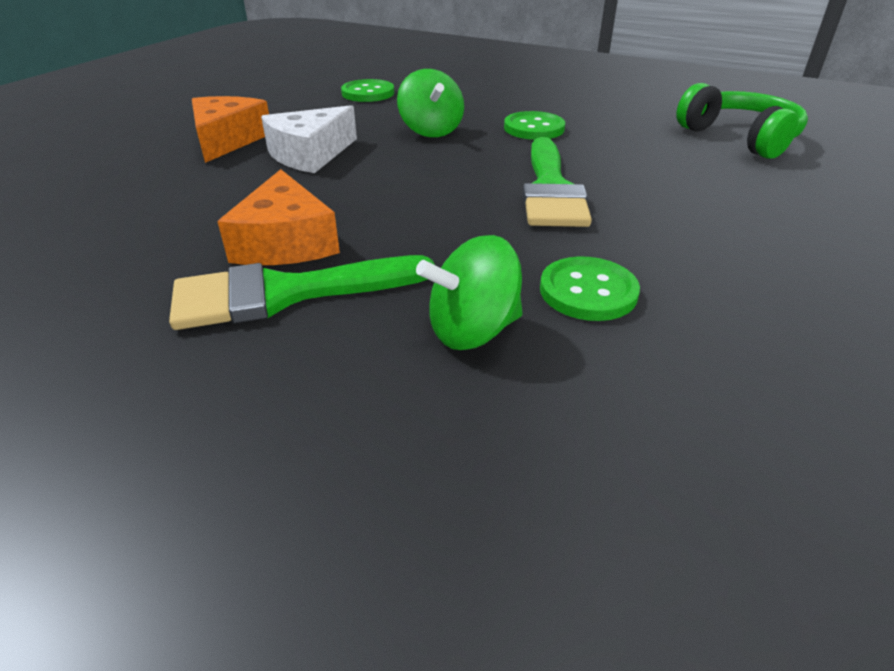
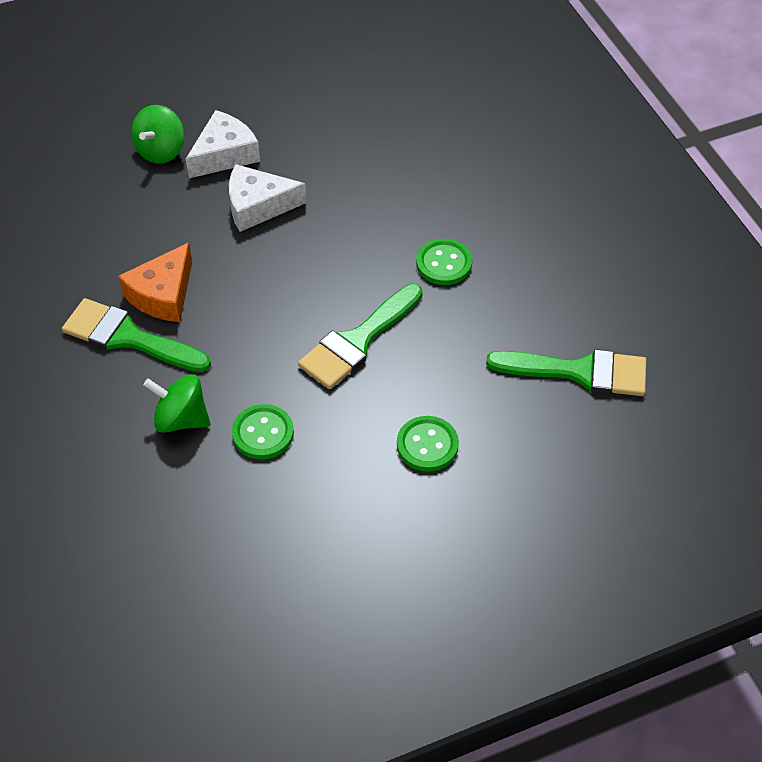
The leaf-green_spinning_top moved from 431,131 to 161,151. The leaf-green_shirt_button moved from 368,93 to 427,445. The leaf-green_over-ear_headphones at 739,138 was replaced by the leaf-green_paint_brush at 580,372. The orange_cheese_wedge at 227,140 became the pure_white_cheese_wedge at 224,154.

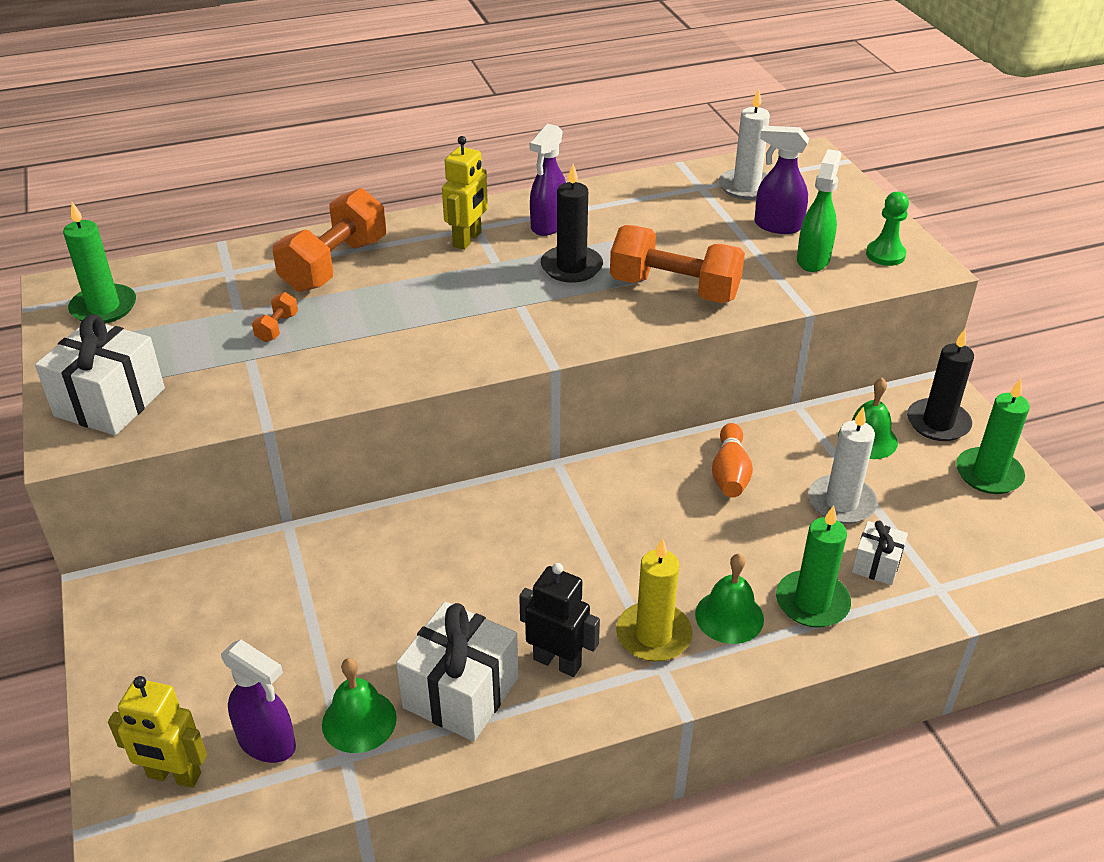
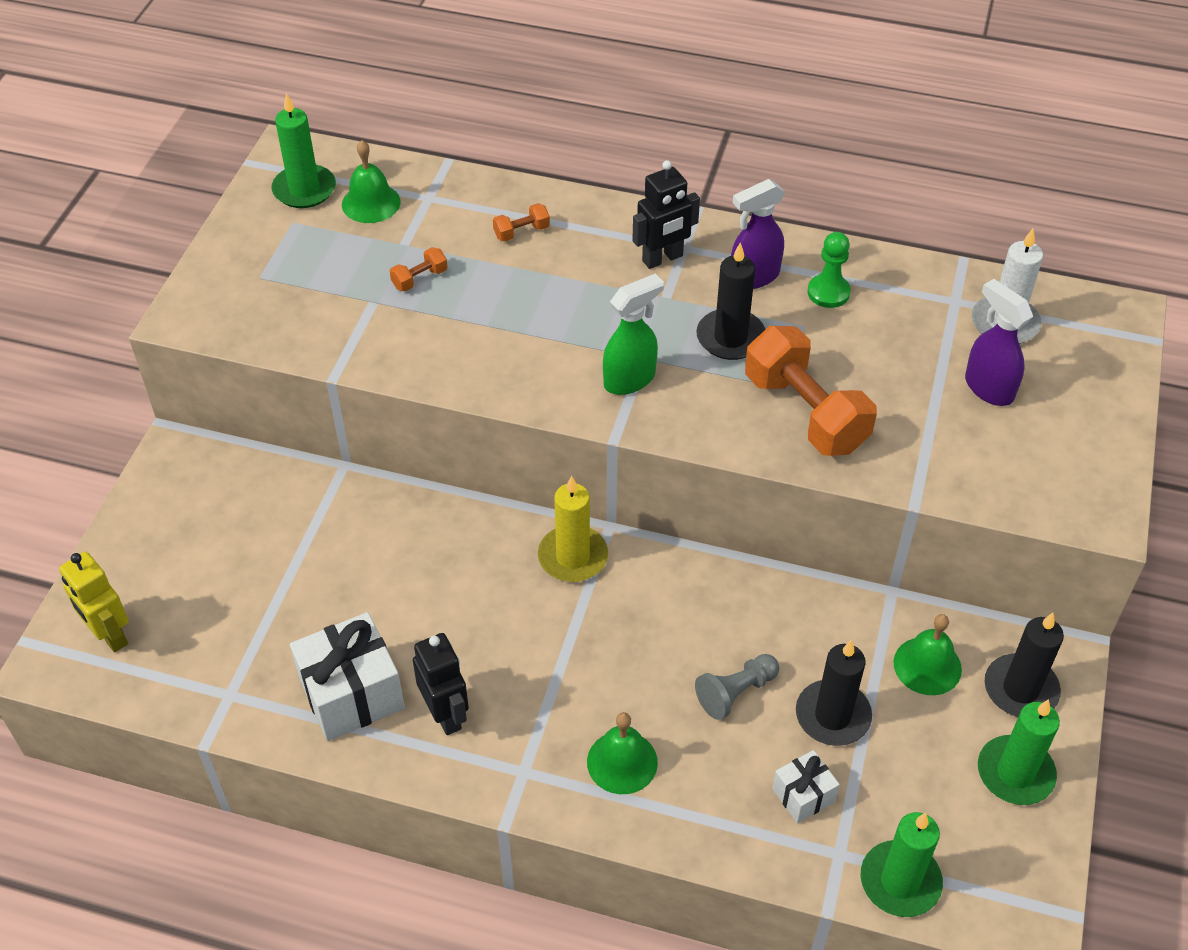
The yellow_robot_figure at 468,240 became the black_robot_figure at 662,259. The leaf-green_sprayer moved from 813,259 to 630,379. The orange_free_weight at 335,265 changed to 0.42 times the size. The leaf-green_pawn moved from 885,255 to 828,292. The pure_white_gift at 110,402 disappeared. The pure_white_candle at 841,502 became the black_candle at 832,716. The orange_bowling_pin at 730,473 disappeared. The leaf-green_candle moved from 812,602 to 900,881. The yellow_candle moved from 653,635 to 573,557. The royal_purple_sprayer at 267,743 disappeared. The leaf-green_bell moved from 359,721 to 371,203. The grey_pawn at 736,692 appeared.

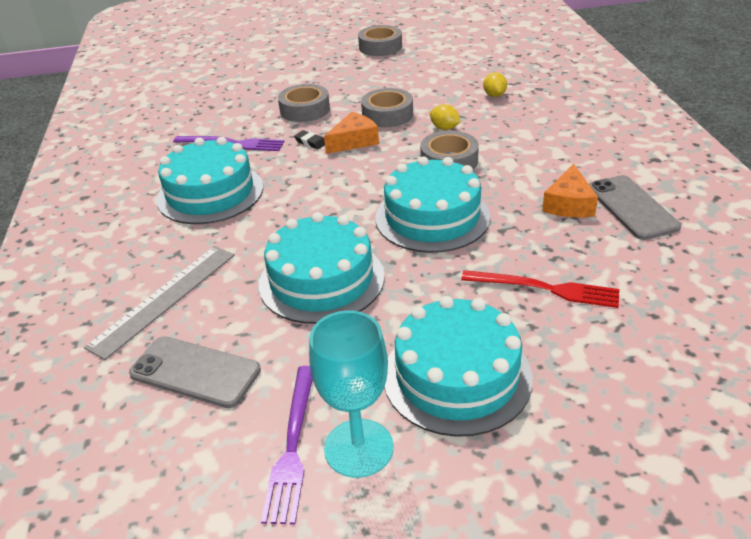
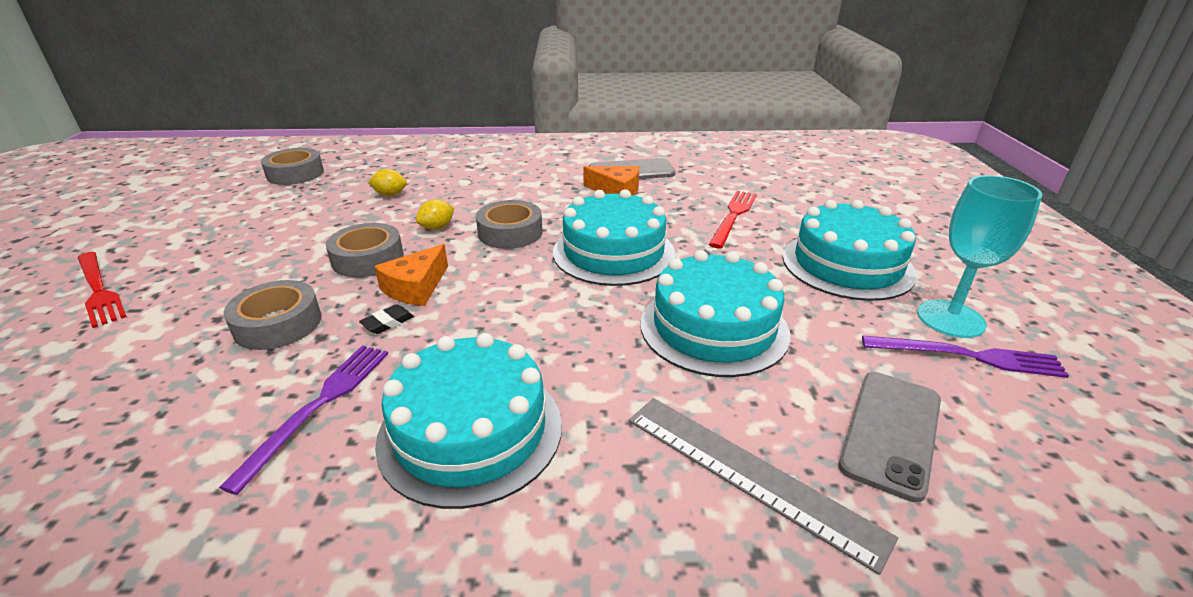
The grey_tape moved from 380,47 to 295,174. The orange_cheese_wedge at 354,141 turned 120 degrees counterclockwise. The red_table_fork at 99,290 appeared.

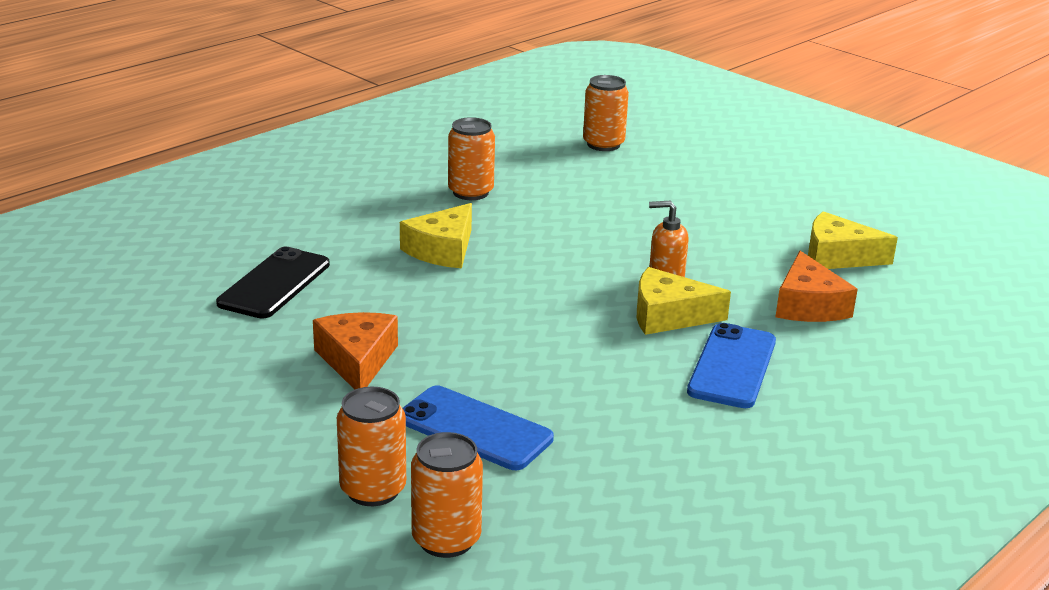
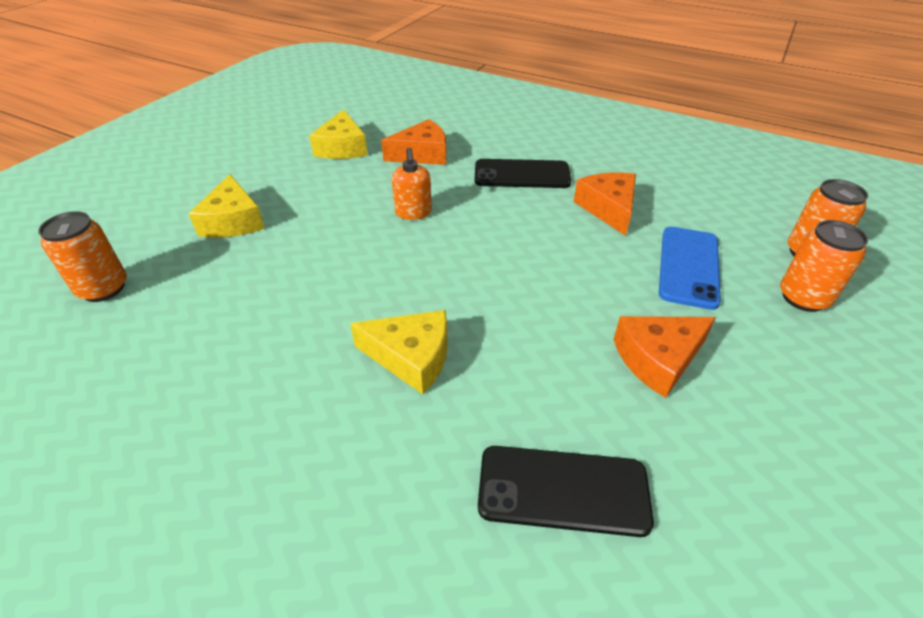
The orange_can at 470,192 disappeared. The yellow_cheese_wedge moved from 668,316 to 233,221. The cobalt_smartphone at 732,366 became the black_smartphone at 522,175. The orange_cheese_wedge at 608,208 appeared.

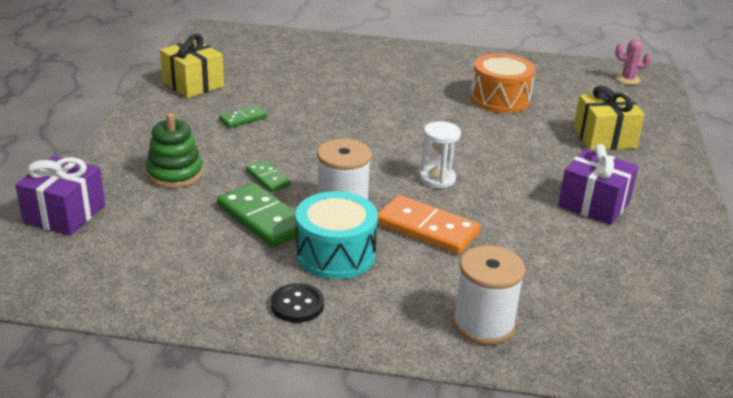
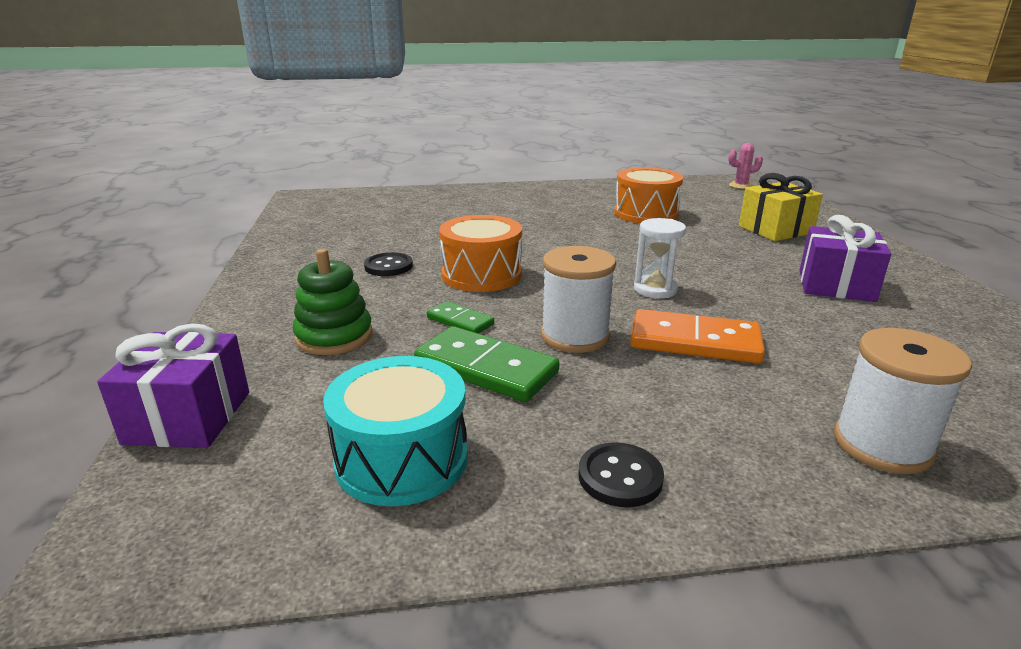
The yellow_gift at 193,84 disappeared. The leaf-green_domino_tile at 243,119 was replaced by the black_shirt_button at 388,266. The turquoise_snare_drum moved from 335,254 to 402,459. The orange_snare_drum at 481,275 appeared.

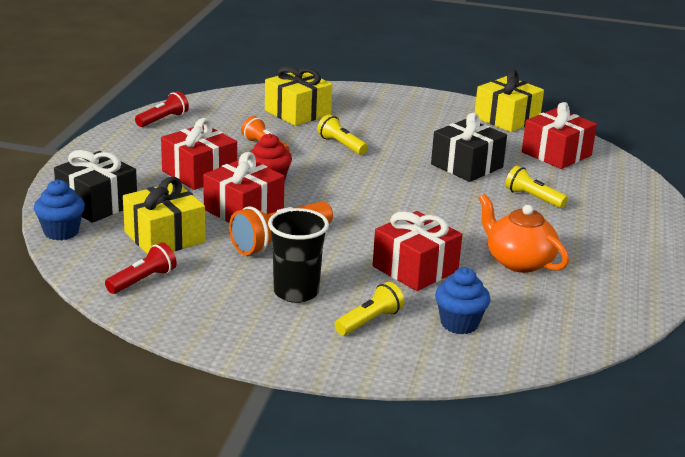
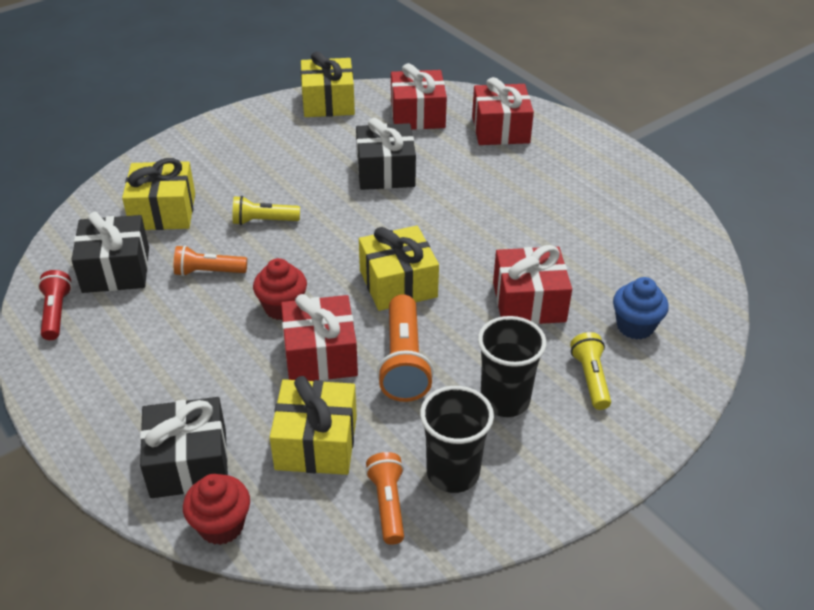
The red_gift moved from 199,173 to 500,129. The yellow_torch at 533,198 disappeared. The cobalt_muffin at 61,232 became the red_muffin at 221,525. The orange_teapot at 518,261 disappeared. The red_torch at 142,280 became the orange_torch at 387,504. The black_gift at 116,270 appeared. The yellow_gift at 398,284 appeared. The black_tumbler at 453,473 appeared.

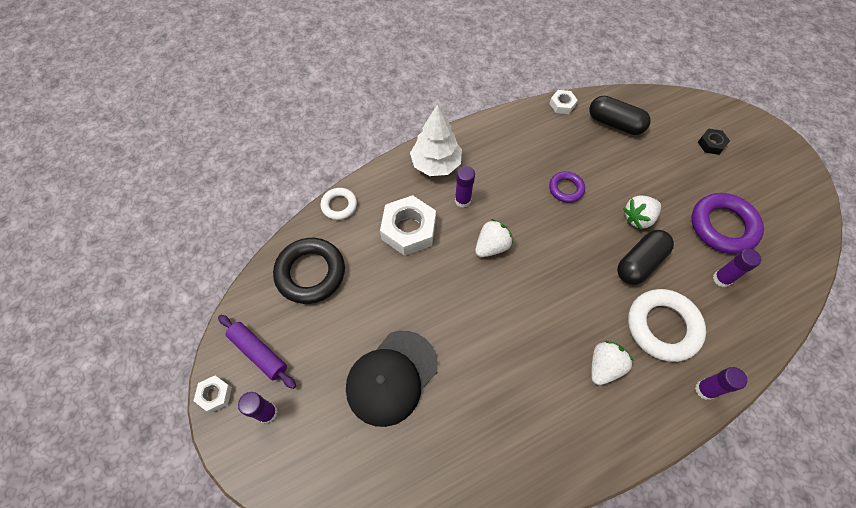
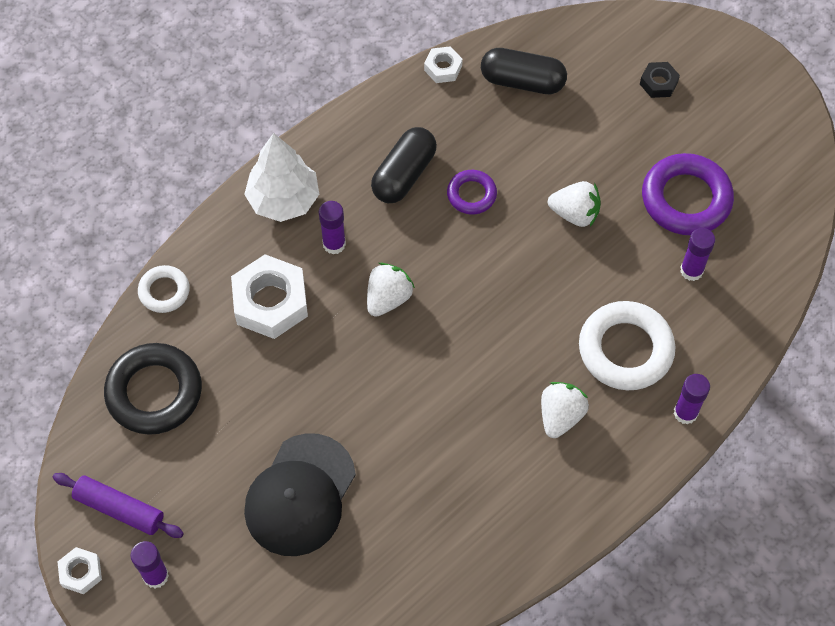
The pure_white_toy_strawberry at 638,218 turned 120 degrees counterclockwise. The black_pill moved from 640,263 to 404,175.

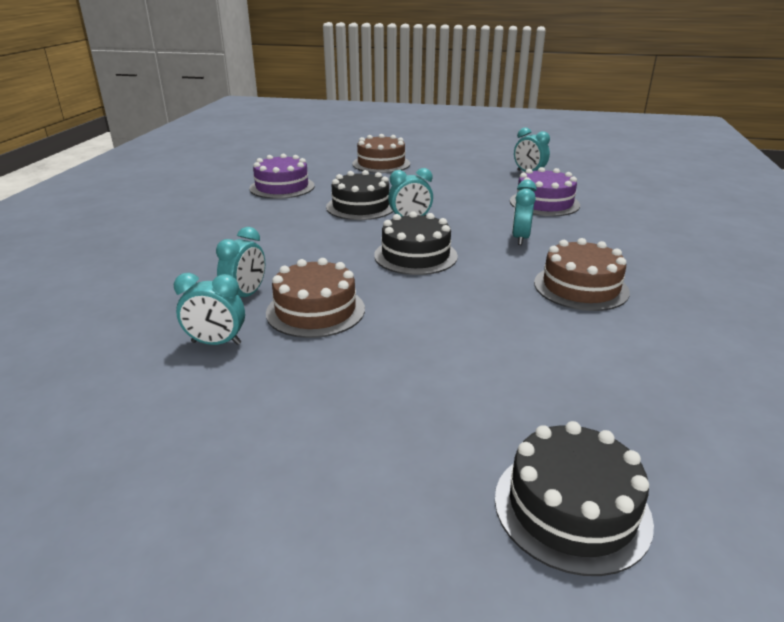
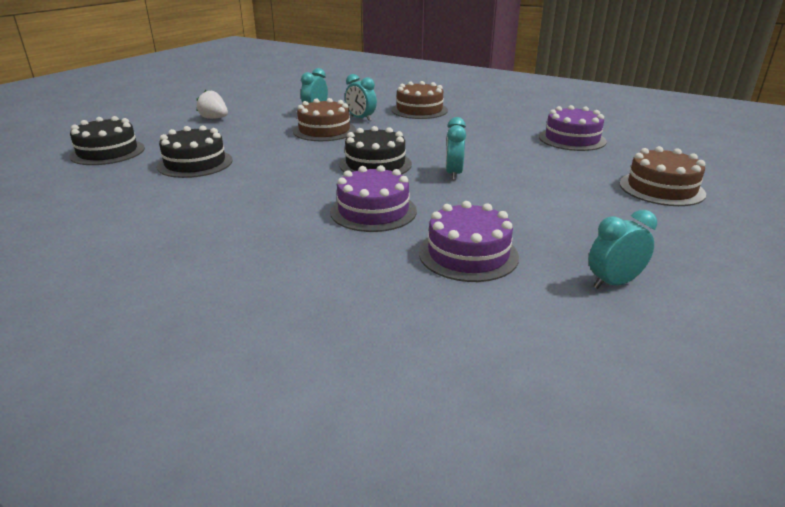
The black_layer_cake moved from 361,206 to 195,163. The turquoise_clock at 520,238 was replaced by the royal_purple_layer_cake at 373,211. The dark_brown_layer_cake moved from 580,287 to 419,110. The pure_white_toy_strawberry at 214,118 appeared.

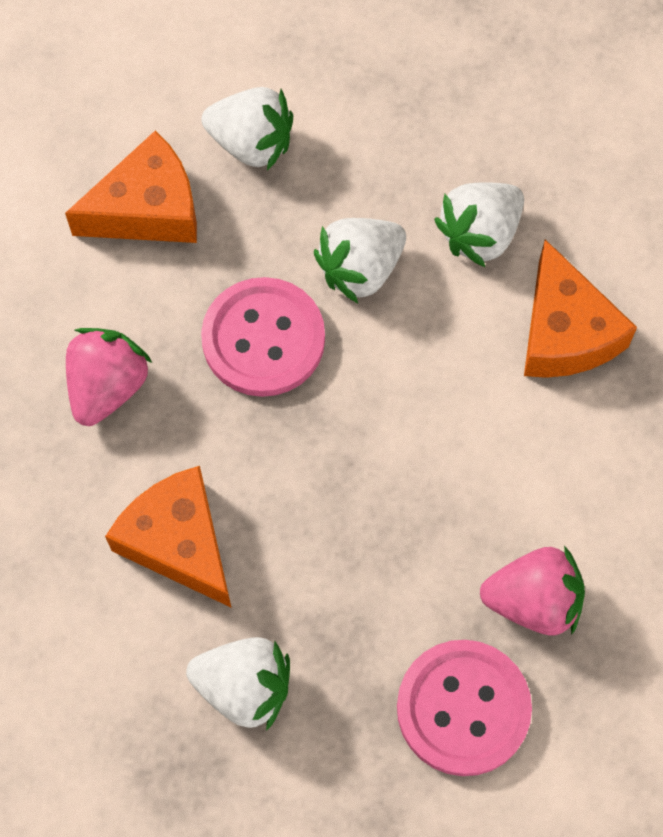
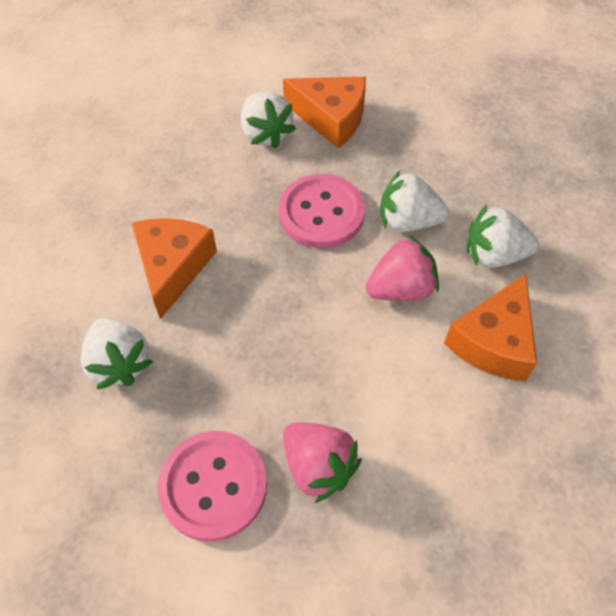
The pure_white_toy_strawberry moved from 251,144 to 265,133. The rose-pink_toy_strawberry moved from 107,387 to 401,288.

